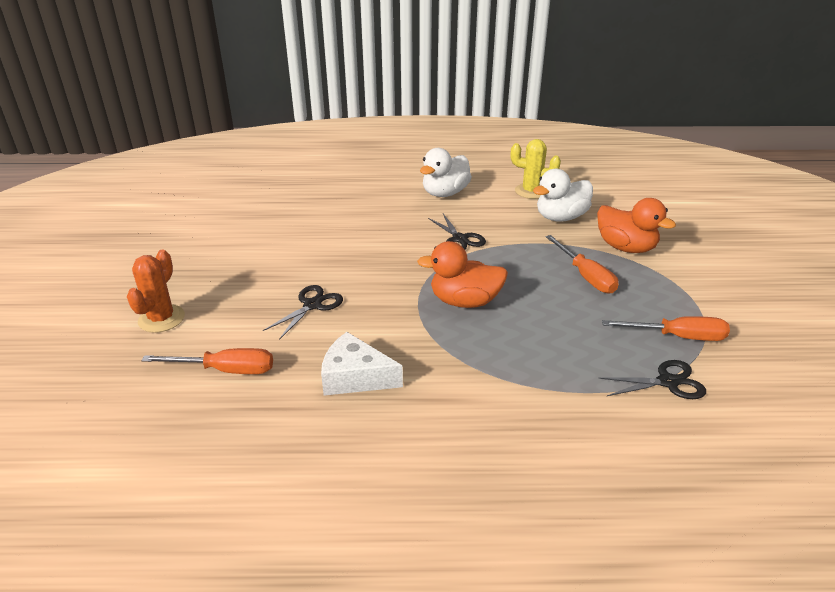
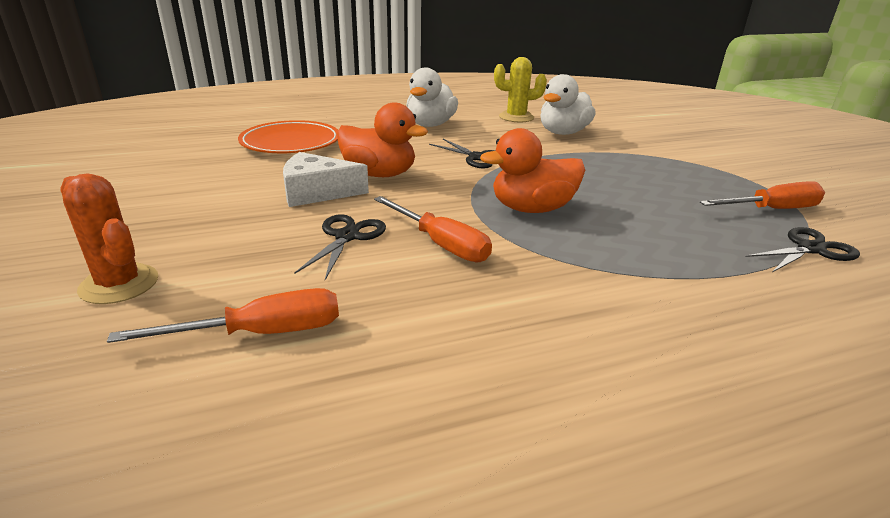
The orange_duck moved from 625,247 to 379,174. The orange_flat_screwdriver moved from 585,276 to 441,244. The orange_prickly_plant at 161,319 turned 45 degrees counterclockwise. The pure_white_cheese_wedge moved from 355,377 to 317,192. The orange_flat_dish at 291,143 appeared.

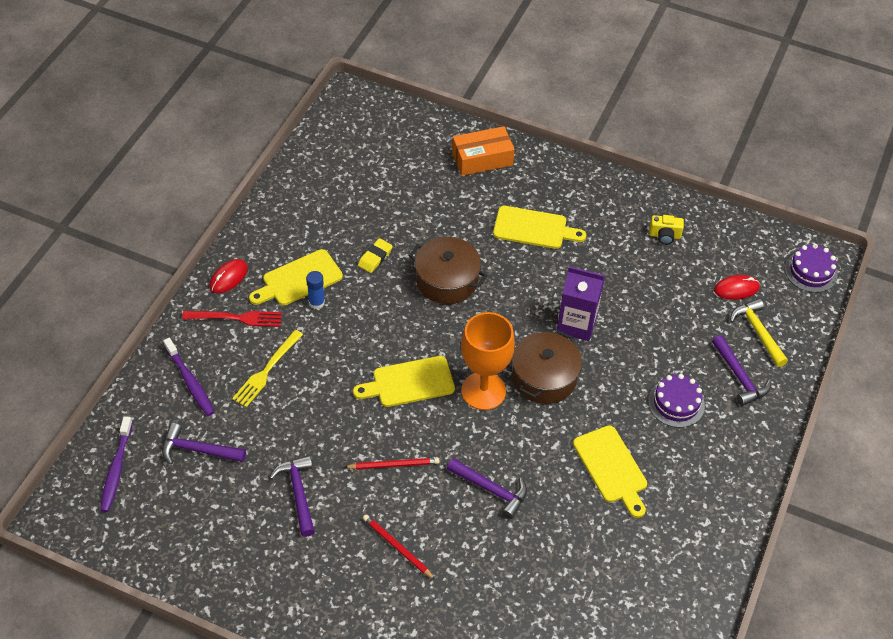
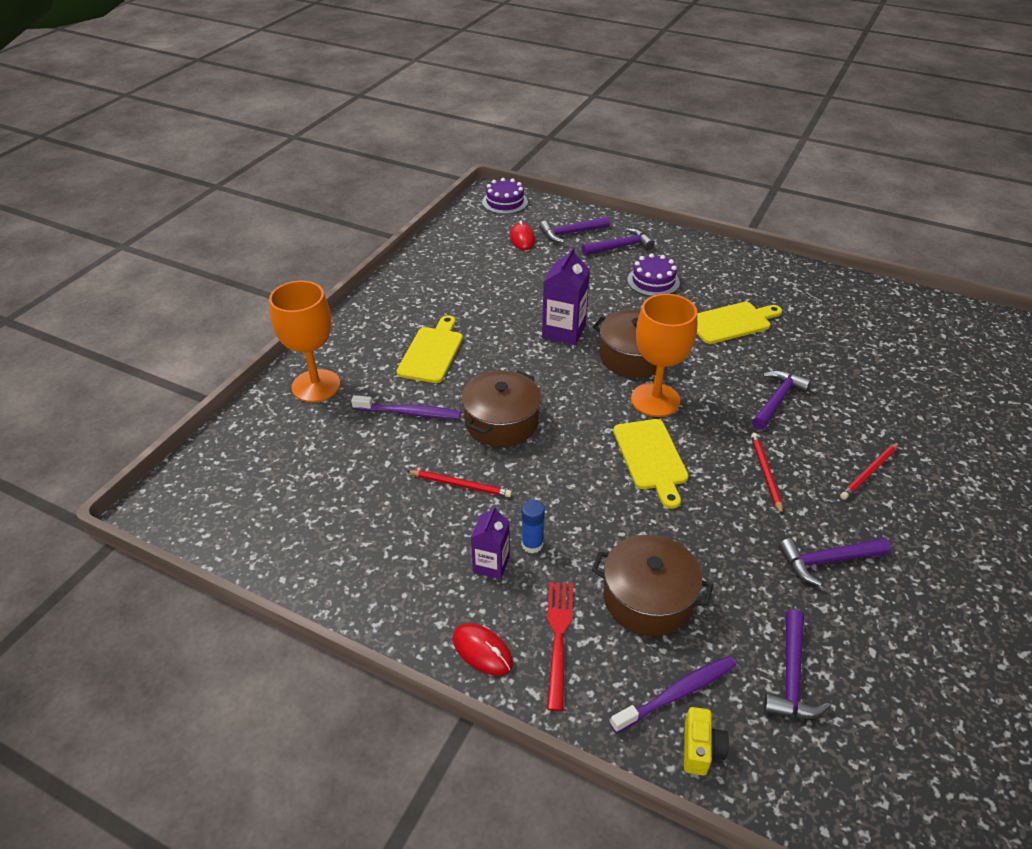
The orange_parcel at 482,159 was replaced by the orange_wine_glass at 316,386. The yellow_compact_camera moved from 664,236 to 700,749. The yellow_gum_eraser at 375,257 was replaced by the red_wooden_pencil at 460,485. The yellow_chopping_board at 298,279 was replaced by the royal_purple_juice_carton at 491,564. The yellow_carpenter's_hammer at 757,332 became the royal_purple_carpenter's_hammer at 570,233. The yellow_table_fork at 266,371 was replaced by the dark_brown_pot at 648,598. The royal_purple_dental_brush moved from 116,469 to 409,413.

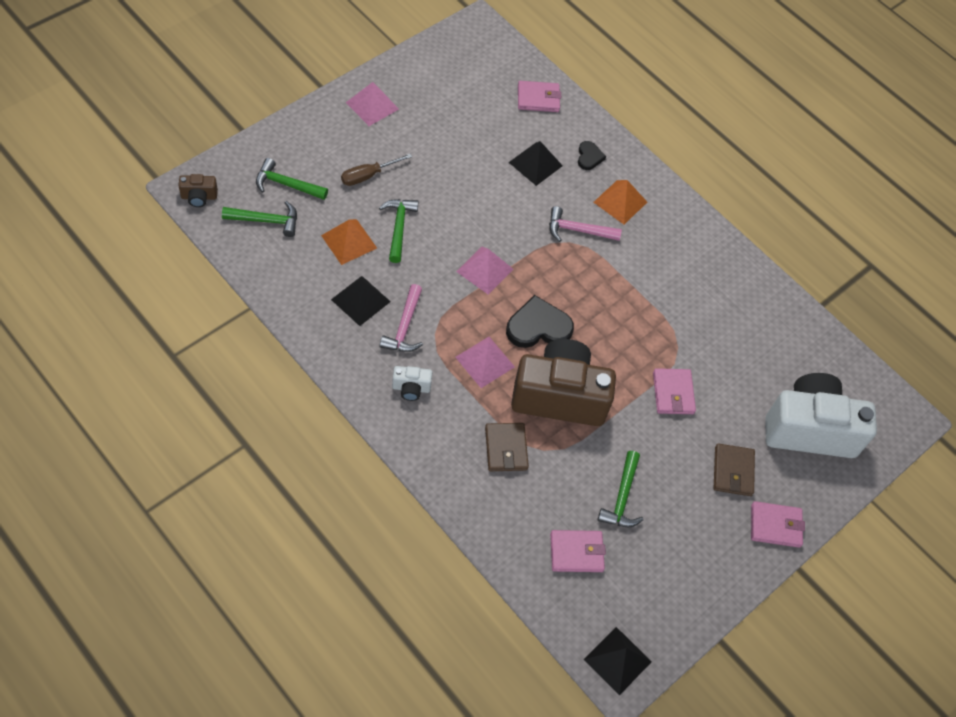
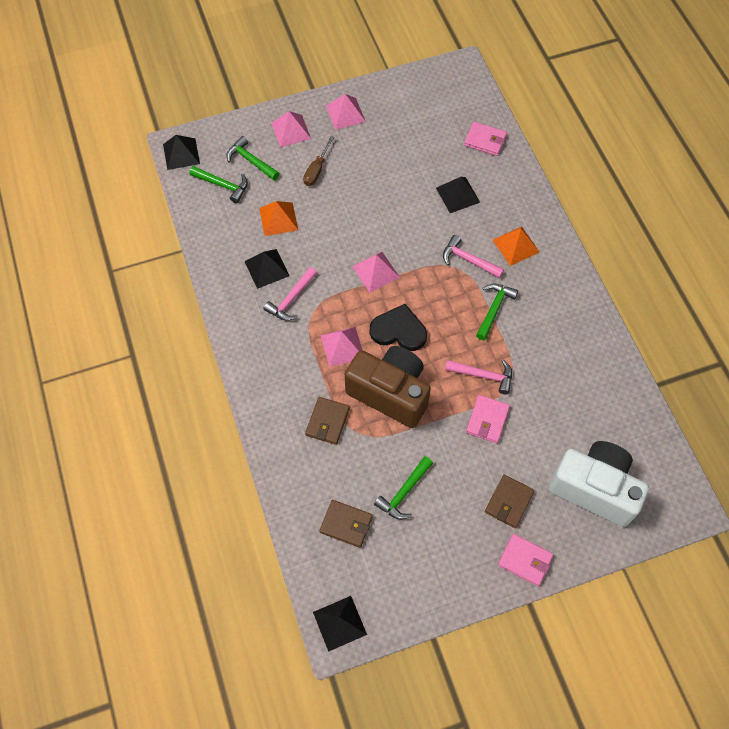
The black_heart_shape at 589,157 disappeared. The dark_brown_flat_screwdriver at 368,176 turned 60 degrees counterclockwise. The dark_brown_compact_camera at 199,197 was replaced by the black_pyramid_shape at 181,154. The leaf-green_carpenter's_hammer moved from 399,228 to 494,309. The pure_white_compact_camera at 411,388 disappeared. The rose-pink_wallet at 576,552 became the dark_brown_wallet at 346,524. The rose-pink_pyramid_shape at 291,130 appeared. The rose-pink_carpenter's_hammer at 483,375 appeared.

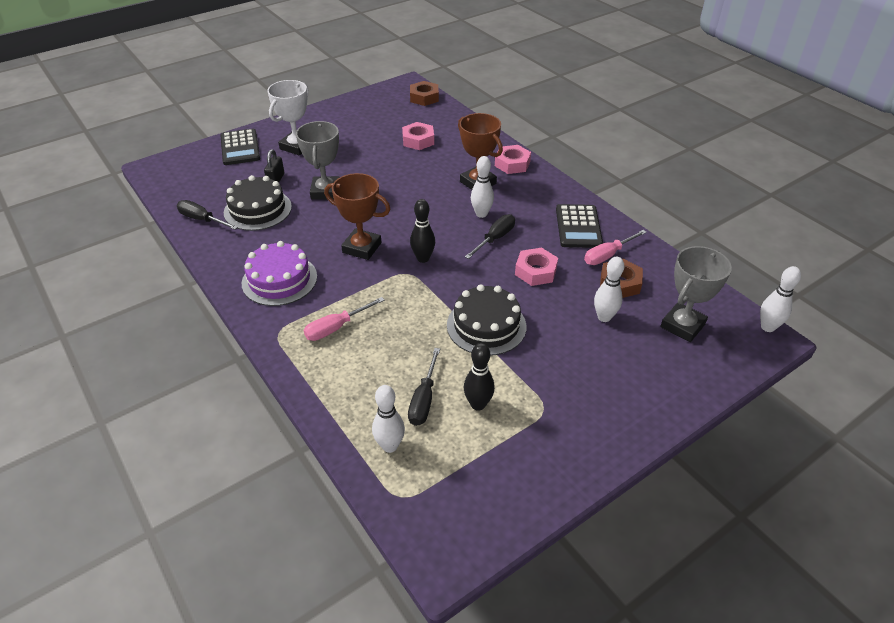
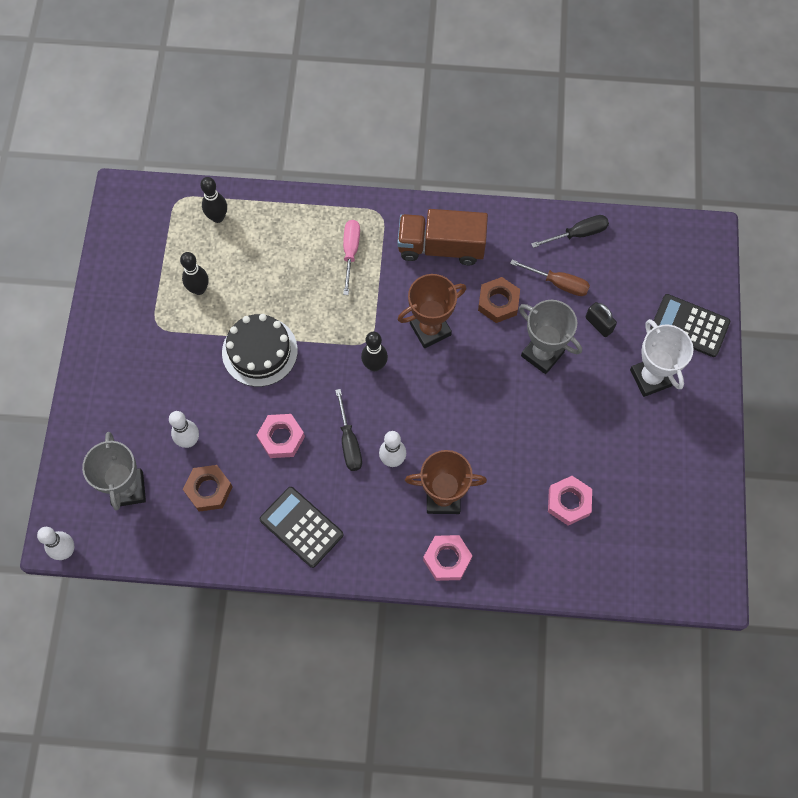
The dark_brown_hexagon_nut moved from 424,97 to 498,302. The black_layer_cake at 258,209 was replaced by the dark_brown_flat_screwdriver at 558,283. The rose-pink_flat_screwdriver at 607,255 disappeared. The royal_purple_layer_cake at 279,280 was replaced by the dark_brown_truck at 441,247. The black_flat_screwdriver at 424,399 disappeared. The pure_white_bowling_pin at 390,446 became the black_bowling_pin at 217,217.

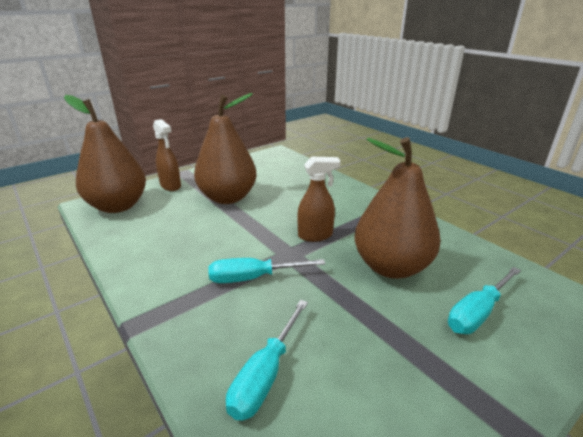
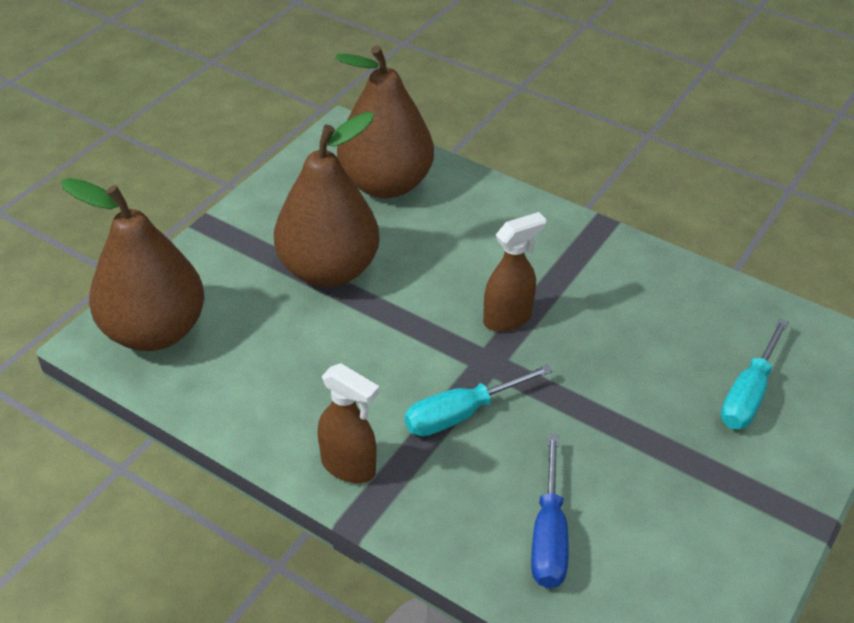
The dark_brown_sprayer moved from 171,186 to 349,466. The dark_brown_toy_pear moved from 391,267 to 386,184. The turquoise_flat_screwdriver at 265,375 became the cobalt_flat_screwdriver at 548,535.

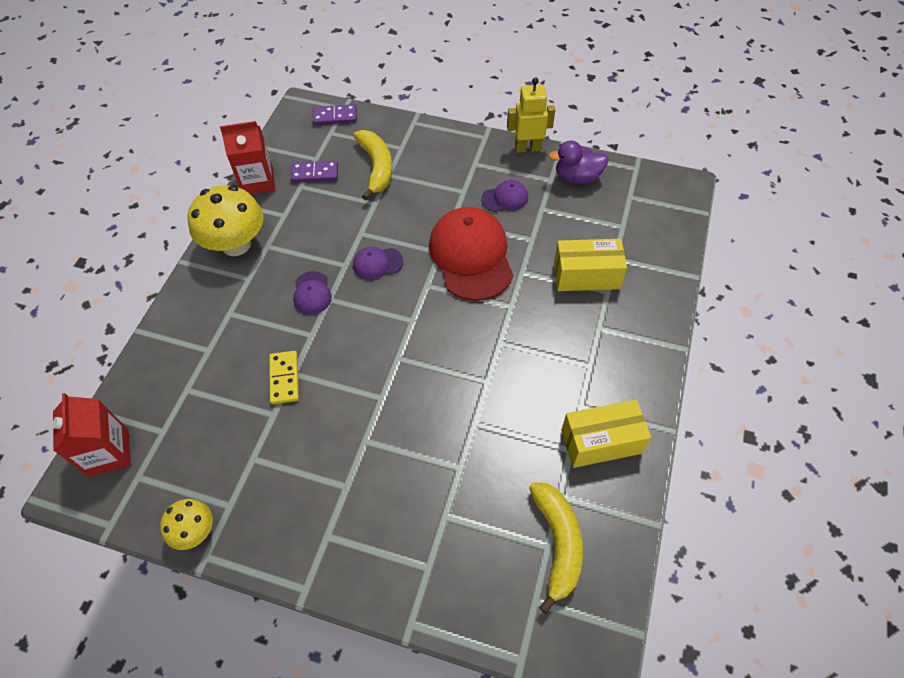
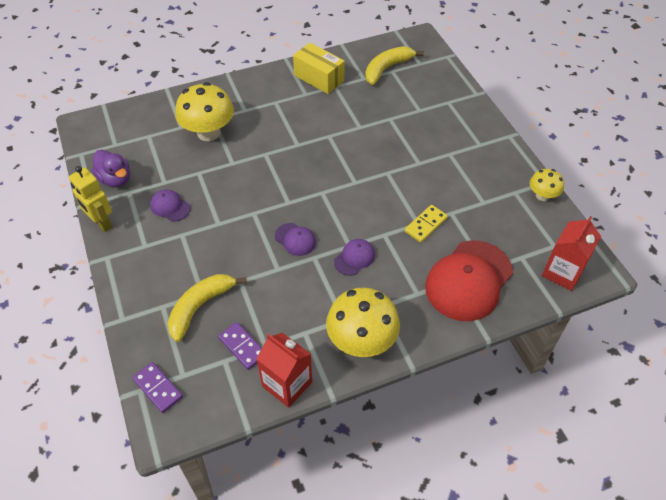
The red_peaked_cap moved from 471,256 to 469,280. The yellow_parcel at 586,275 was replaced by the yellow_toadstool at 208,133.

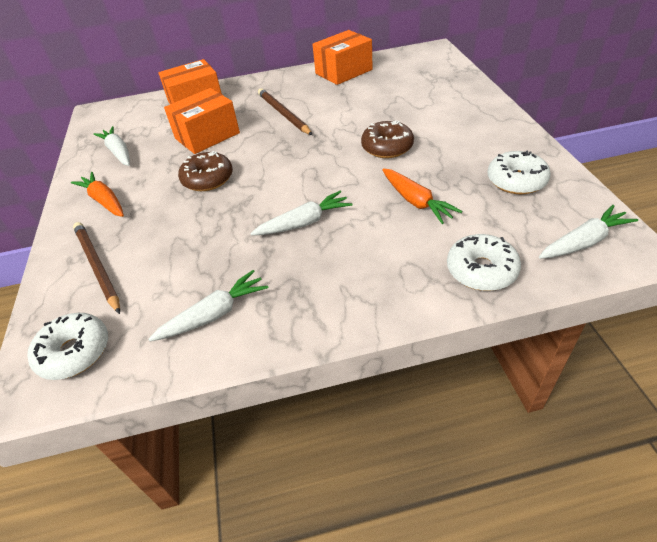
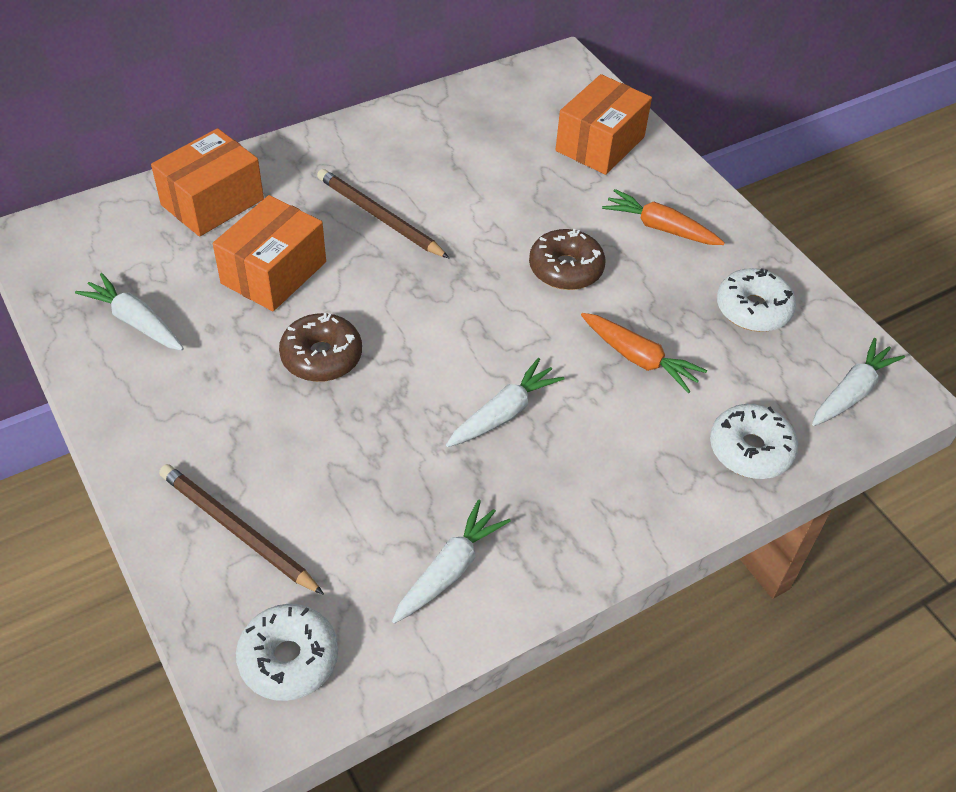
The orange_parcel moved from 343,72 to 600,144. The orange_root_vegetable moved from 104,201 to 661,228.

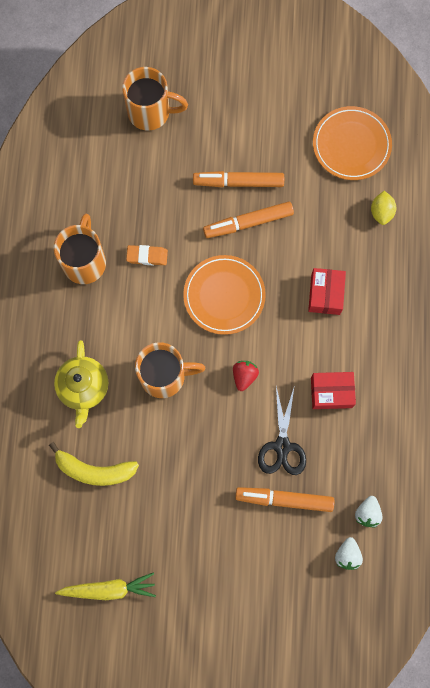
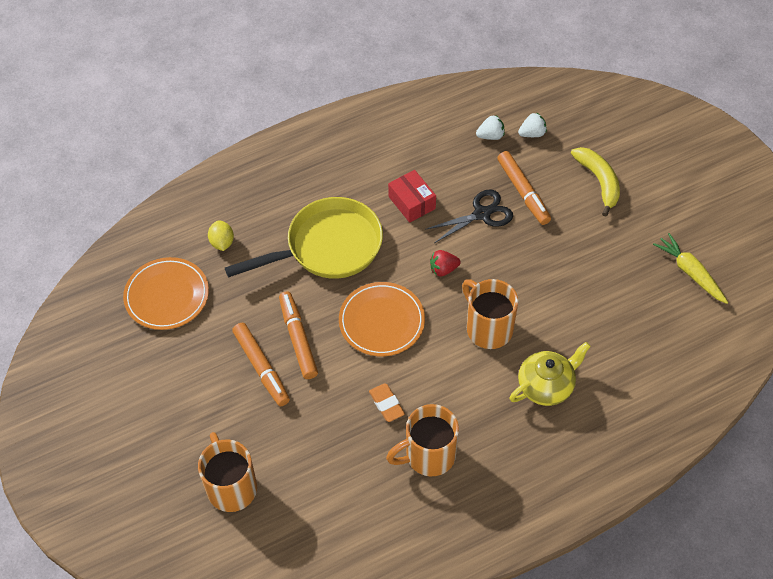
The yellow_lemon at 381,212 turned 75 degrees counterclockwise. The orange_felt_pen at 248,223 turned 150 degrees counterclockwise. The red_parcel at 325,294 was replaced by the yellow_pan at 328,247. The yellow_banana_fruit moved from 94,470 to 599,181.

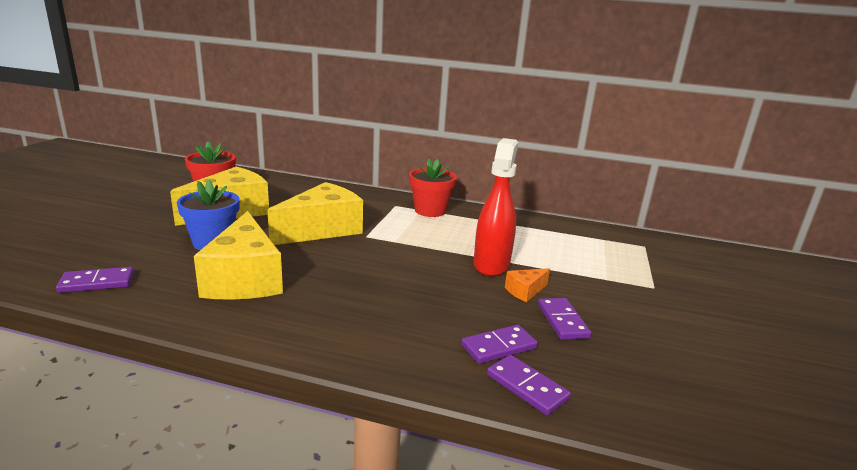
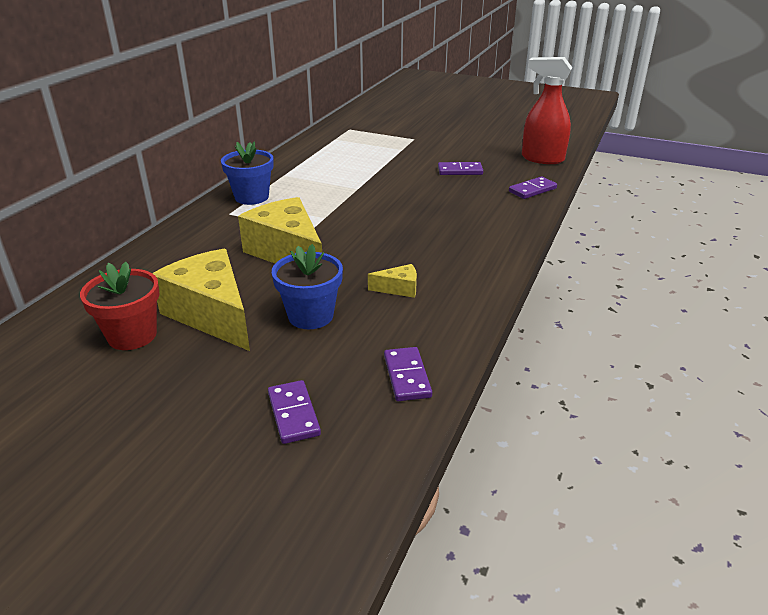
The red_sprayer moved from 491,265 to 542,159. The red_potted_plant at 430,211 became the cobalt_potted_plant at 252,197. The yellow_cheese_wedge at 244,278 changed to 0.43 times the size. The orange_cheese_wedge at 525,291 disappeared. The royal_purple_domino_tile moved from 499,347 to 294,414.

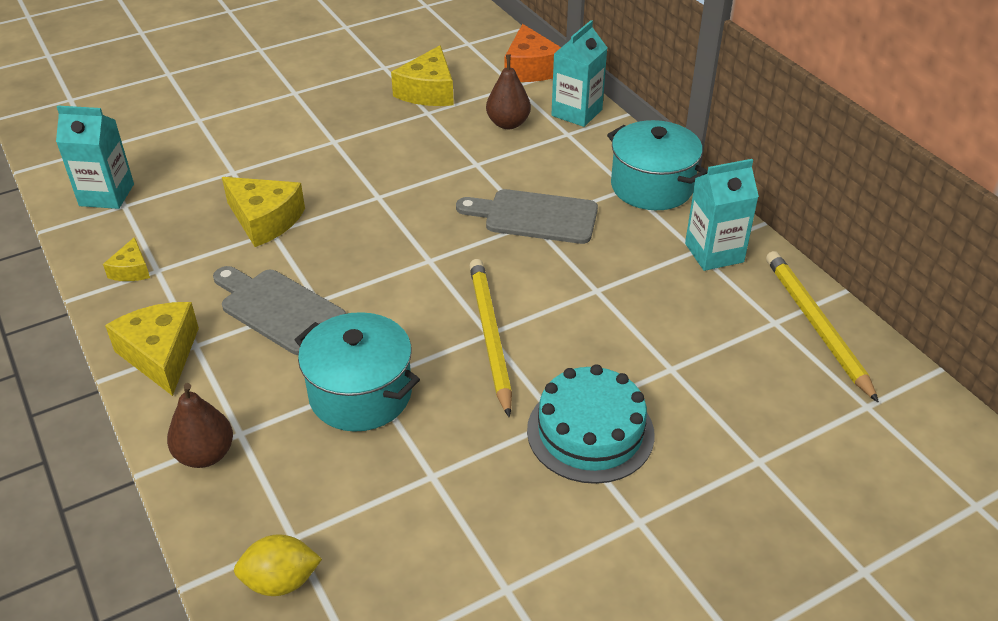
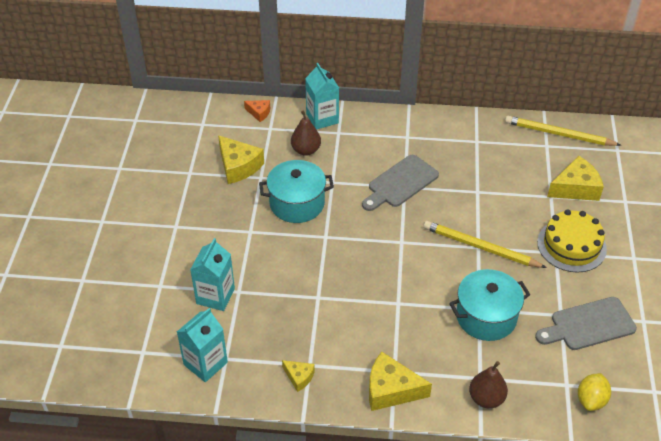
The orange_cheese_wedge at 530,68 changed to 0.54 times the size. The turquoise_pot moved from 652,186 to 297,203. The turquoise_juice_carton moved from 714,253 to 215,296. The yellow_cheese_wedge moved from 265,220 to 575,188. The grey_chopping_board moved from 278,309 to 588,325. The turquoise_layer_cake at 590,432 became the yellow_layer_cake at 571,245.

